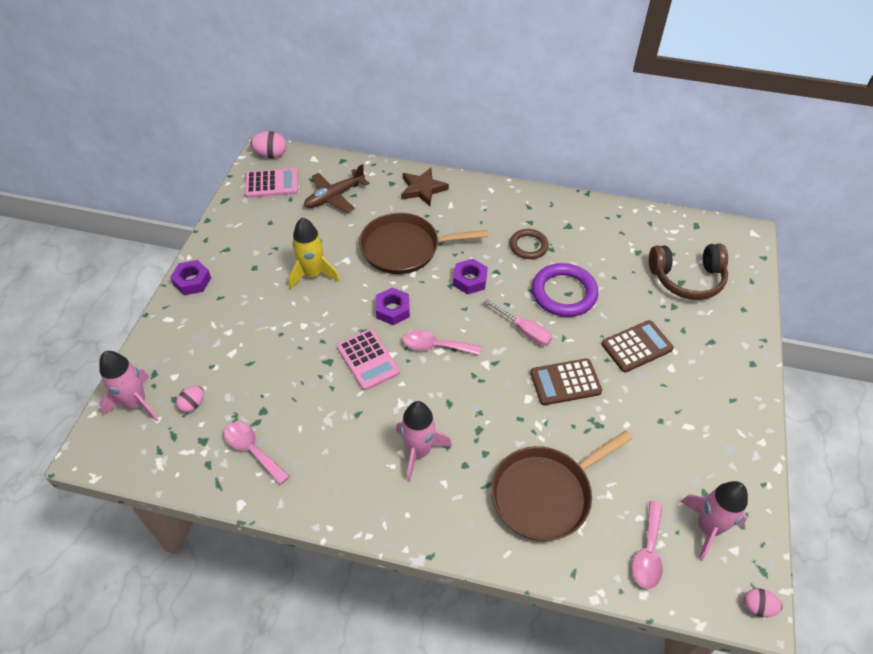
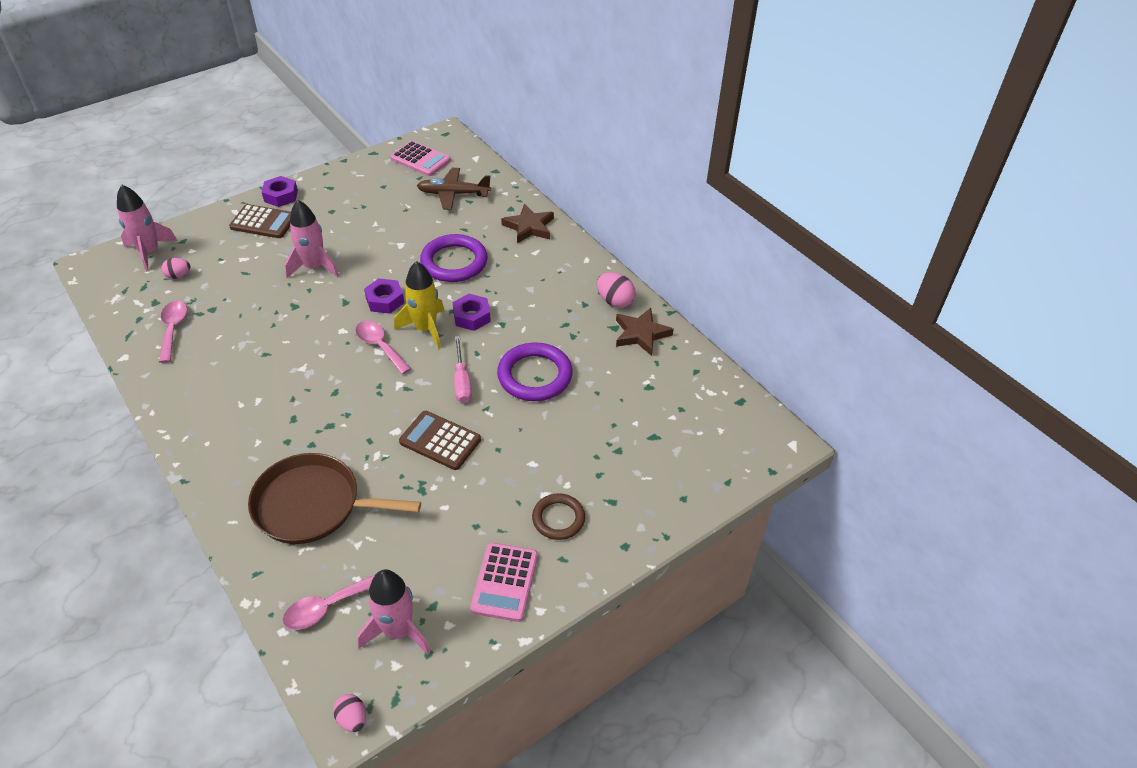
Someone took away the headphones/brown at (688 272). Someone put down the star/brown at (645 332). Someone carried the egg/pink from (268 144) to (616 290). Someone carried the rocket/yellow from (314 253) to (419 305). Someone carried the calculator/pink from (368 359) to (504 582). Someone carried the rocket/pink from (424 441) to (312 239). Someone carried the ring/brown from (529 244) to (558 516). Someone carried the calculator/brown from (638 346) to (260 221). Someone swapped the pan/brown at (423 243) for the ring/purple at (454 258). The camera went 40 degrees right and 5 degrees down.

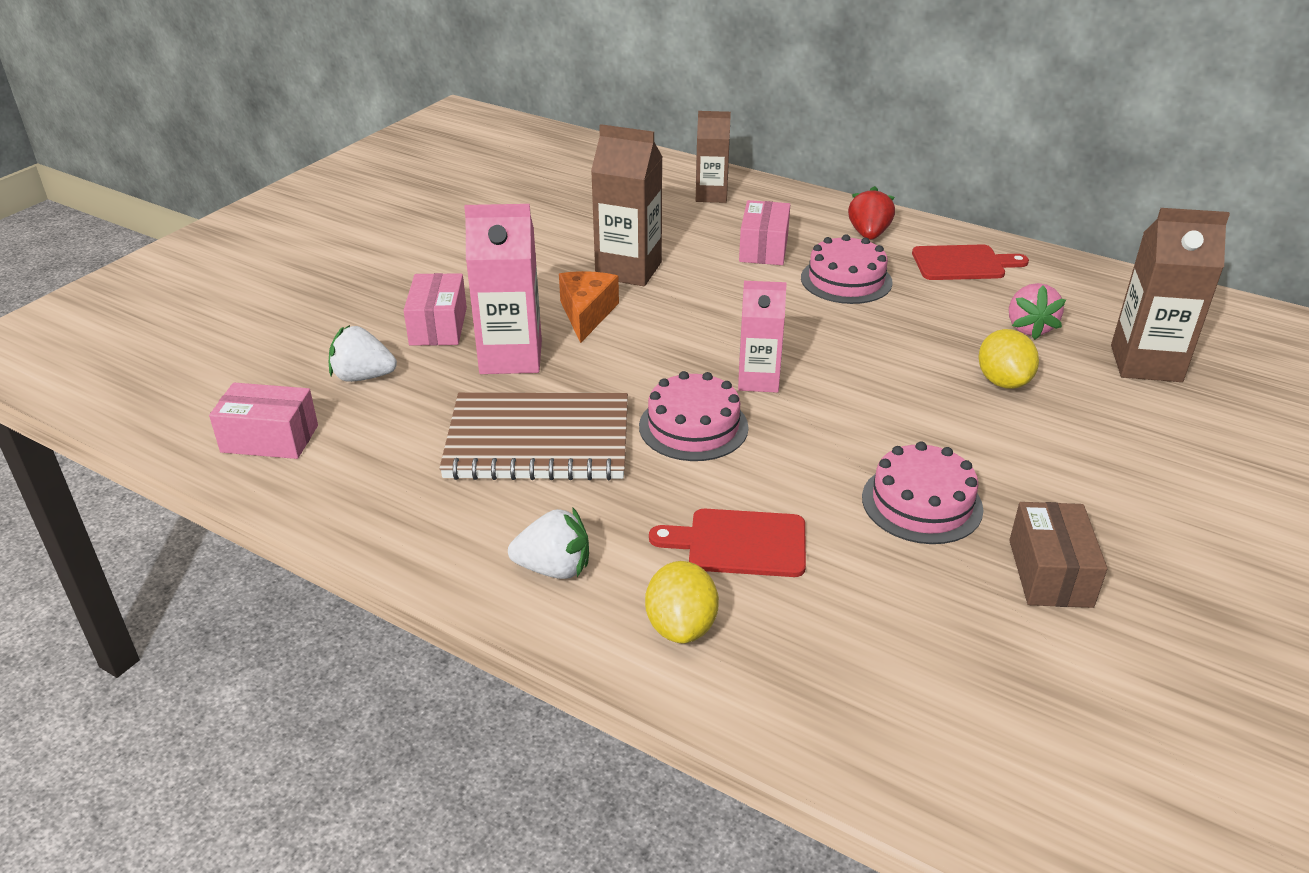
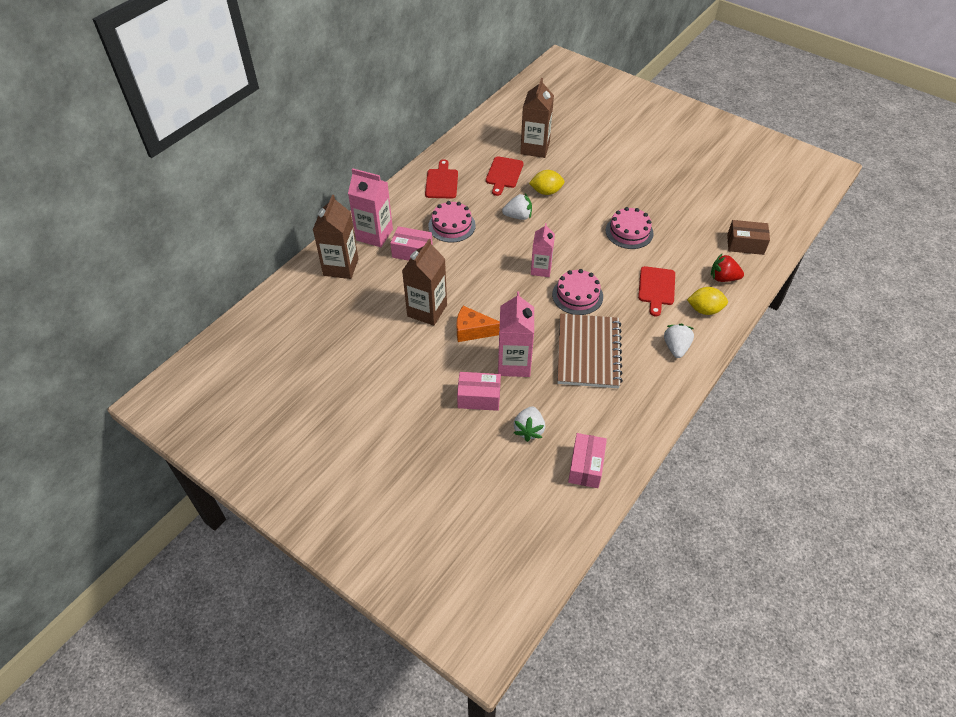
Someone put down the carton/pink at (370 207). Someone put down the strawberry/white at (517 207). Someone carried the strawberry/red from (871 213) to (727 268). Someone carried the box/brown from (1058 555) to (748 237). Someone swapped the strawberry/pink at (1037 311) for the cutting board/red at (505 176). Someone scaled the carton/brown at (713 157) by 1.52. The camera went 85 degrees left and 15 degrees up.

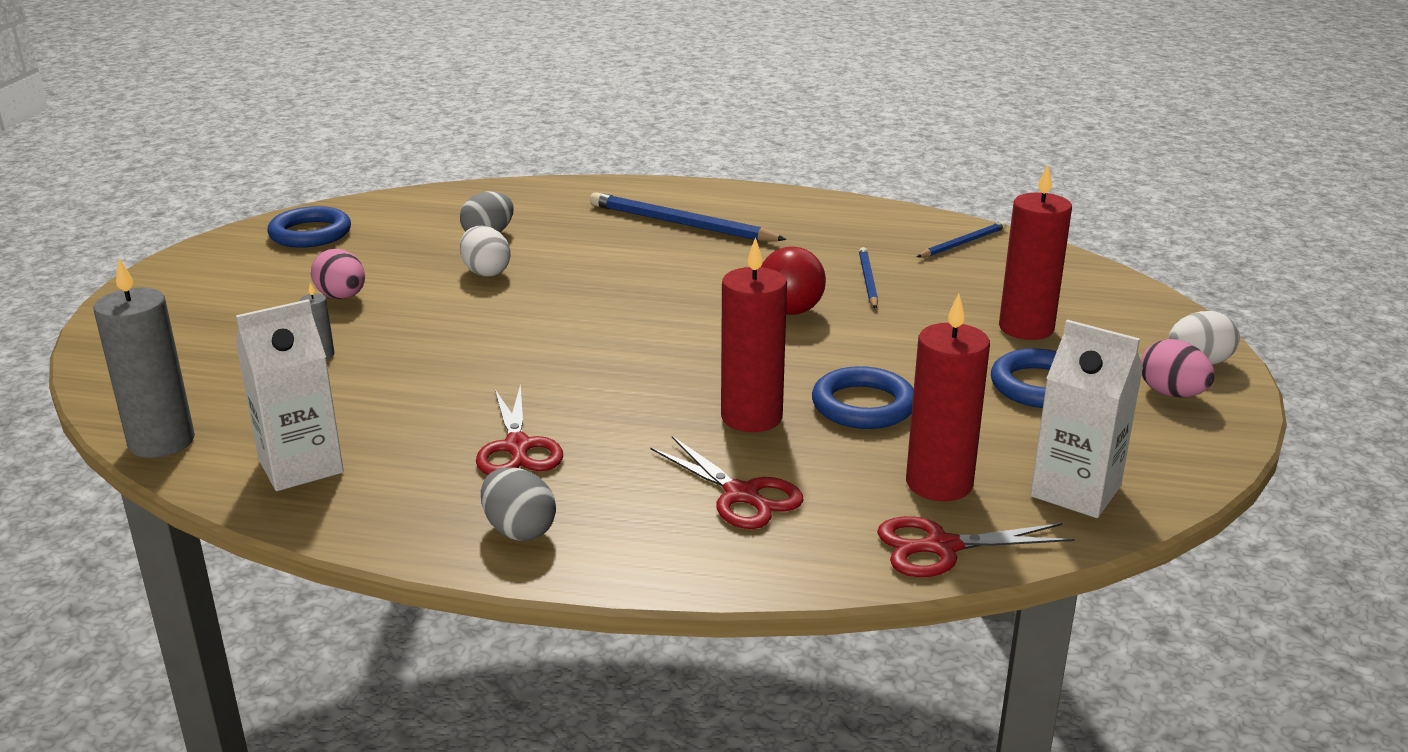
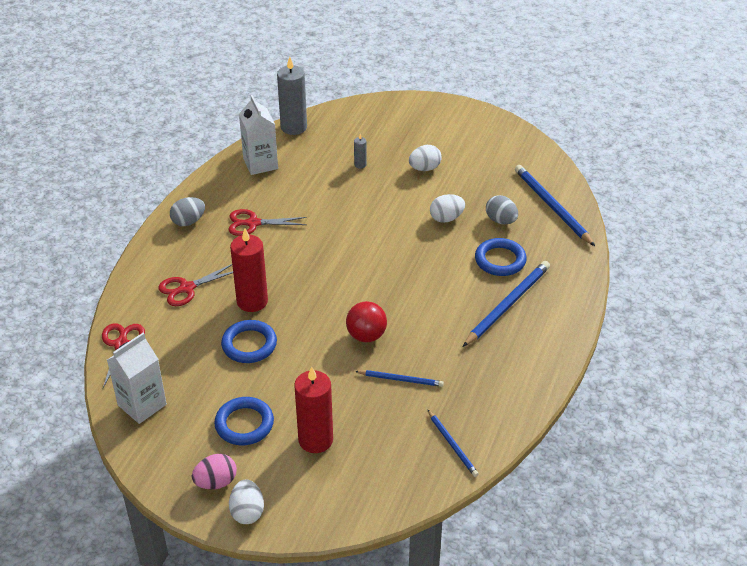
Someone took away the candle/red at (948 397). Someone put down the pencil/blue at (555 205). Someone carried the ring/blue from (309 227) to (501 257). Someone repainted the egg/pink at (338 274), which became the egg/white at (425 158). The camera went 100 degrees right and 15 degrees up.

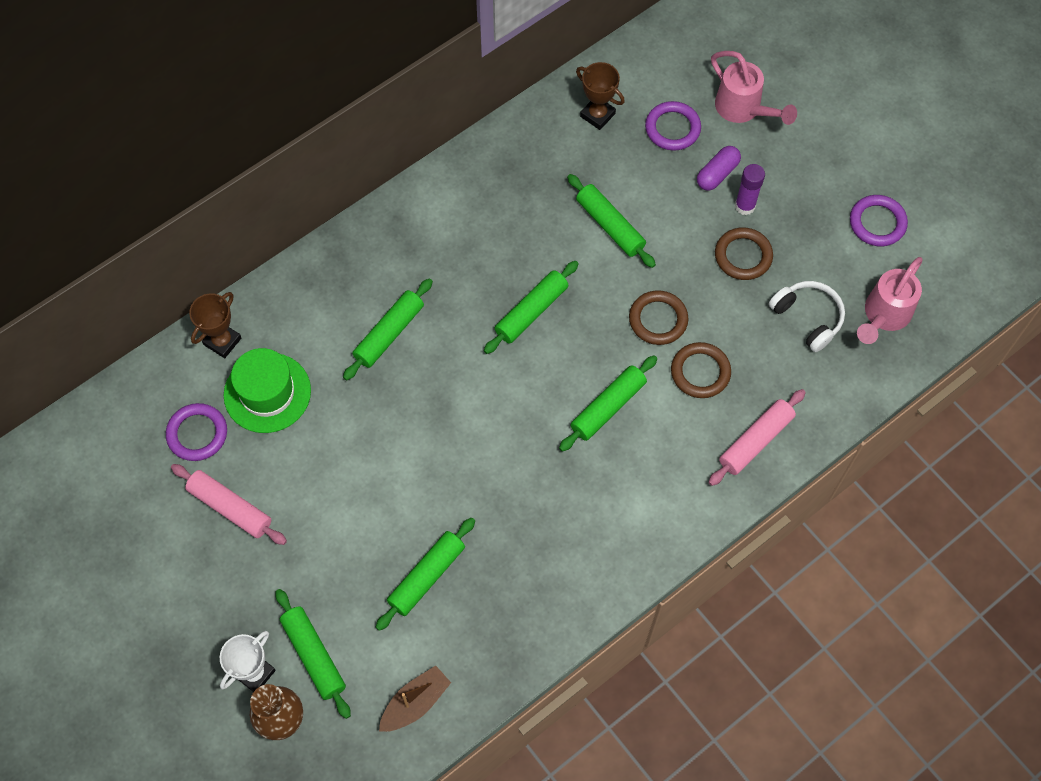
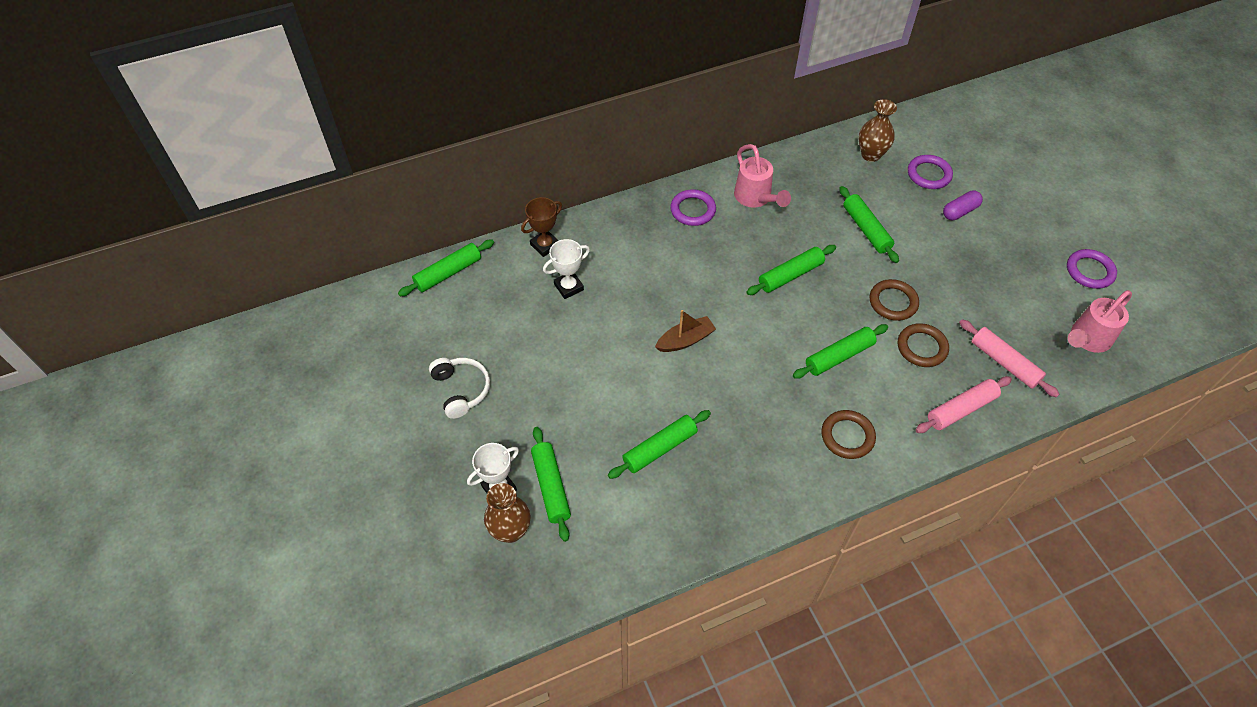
Someone took away the glue stick/purple at (750 189). Someone carried the ring/purple from (196 432) to (693 207). Someone carried the rolling pin/pink from (229 504) to (1009 358). Someone carried the rolling pin/green from (388 329) to (446 268). Someone carried the boat/brown from (415 699) to (685 331). Someone carried the watering can/pink from (754 88) to (762 176). Someone carried the ring/brown from (744 253) to (848 434). Someone carried the headphones/white from (807 316) to (459 388). Someone swapped the hat/green at (267 390) for the trophy/white at (566 269). Someone swapped the trophy/brown at (600 96) for the vase/brown at (878 130). The camera went 15 degrees right and 10 degrees down.

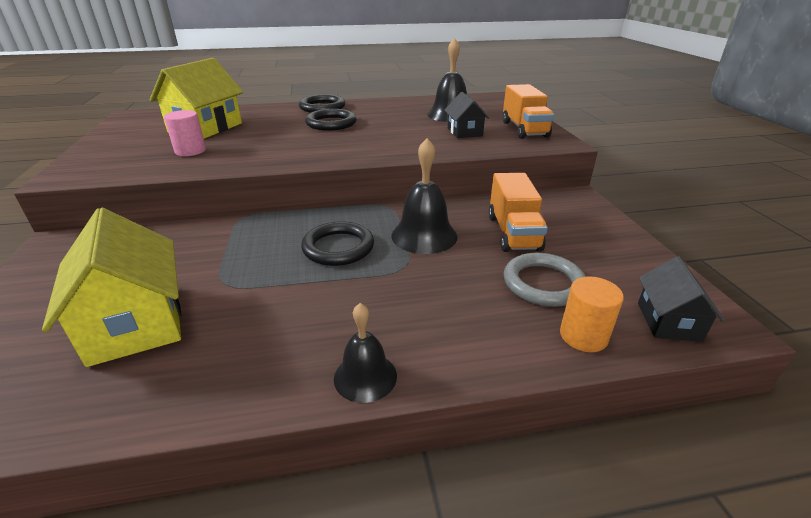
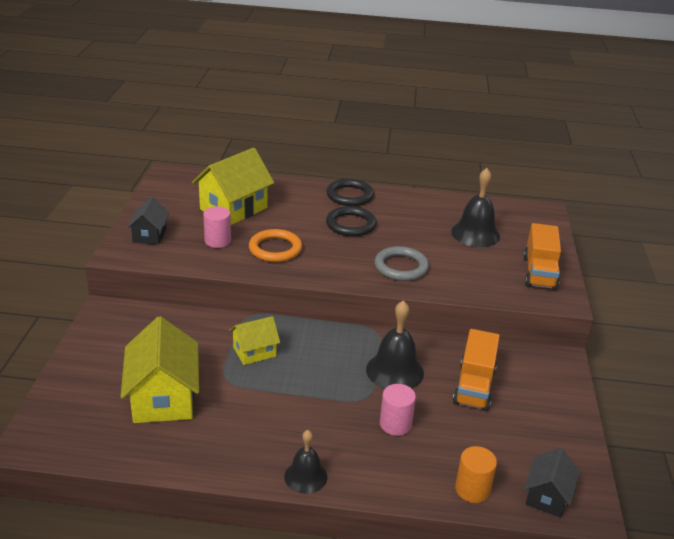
Someone took away the ring/black at (337 243). Someone put down the house/yellow at (254 340). Someone put down the ring/orange at (275 245). Someone put down the cylinder/pink at (398 410). Someone carried the house/black from (466 115) to (148 221). Someone carried the ring/grey from (545 280) to (401 263). The camera went 15 degrees right and 0 degrees up.

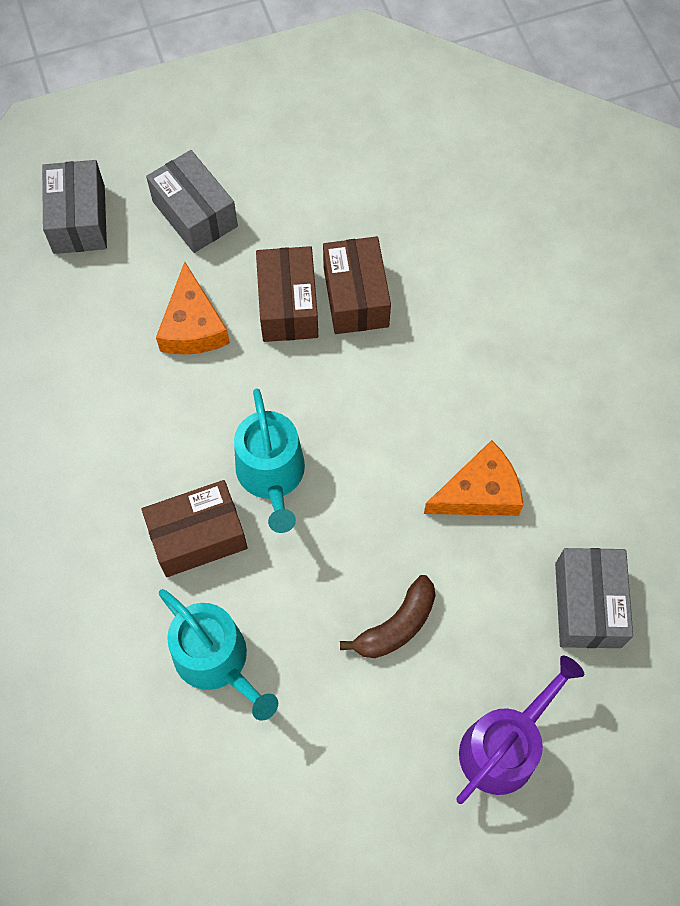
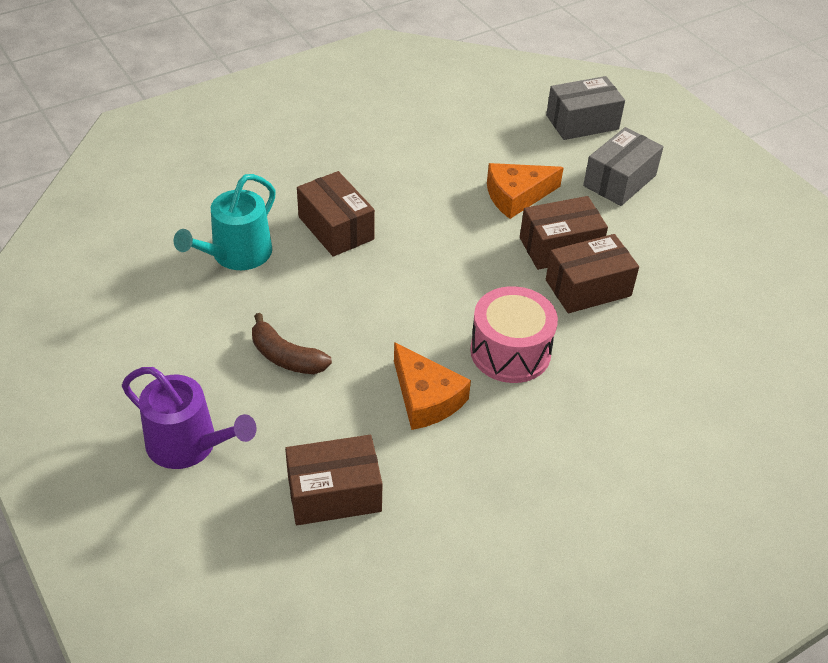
Someone took away the watering can/turquoise at (269 460). Someone put down the drum/pink at (514 334). Someone repainted the box/grey at (594 598), which became the box/brown at (334 480). The camera went 75 degrees right and 20 degrees down.

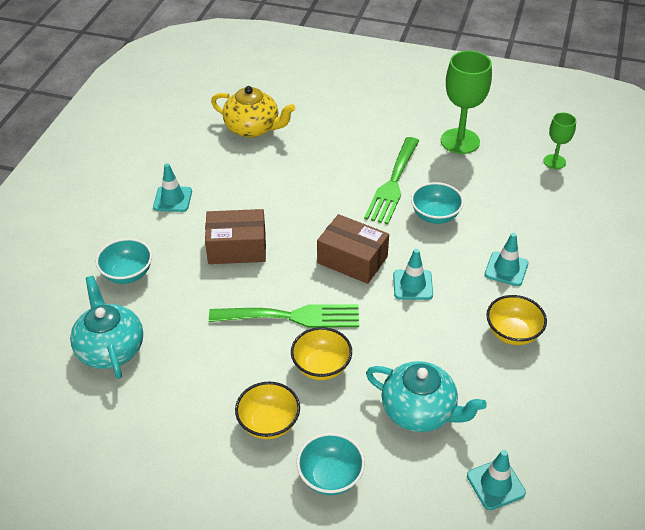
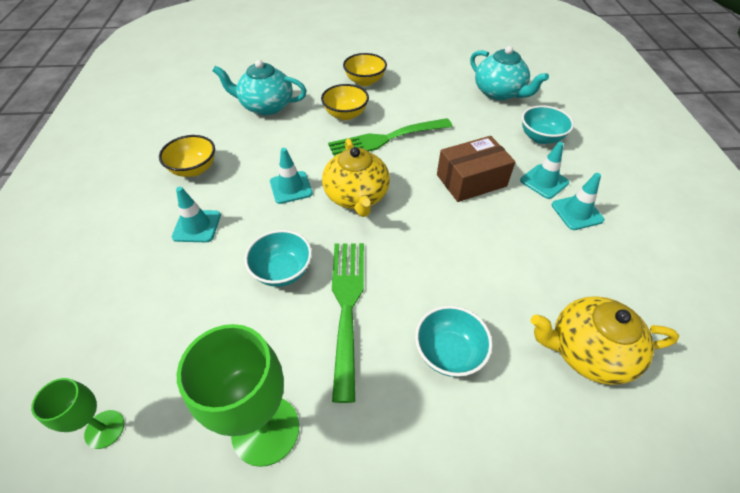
Someone carried the bowl/turquoise from (331 464) to (454 341). Someone carried the traffic cone/turquoise from (496 480) to (544 170). Someone swapped the box/brown at (353 249) for the teapot/yellow at (356 177). The camera went 160 degrees right and 5 degrees up.

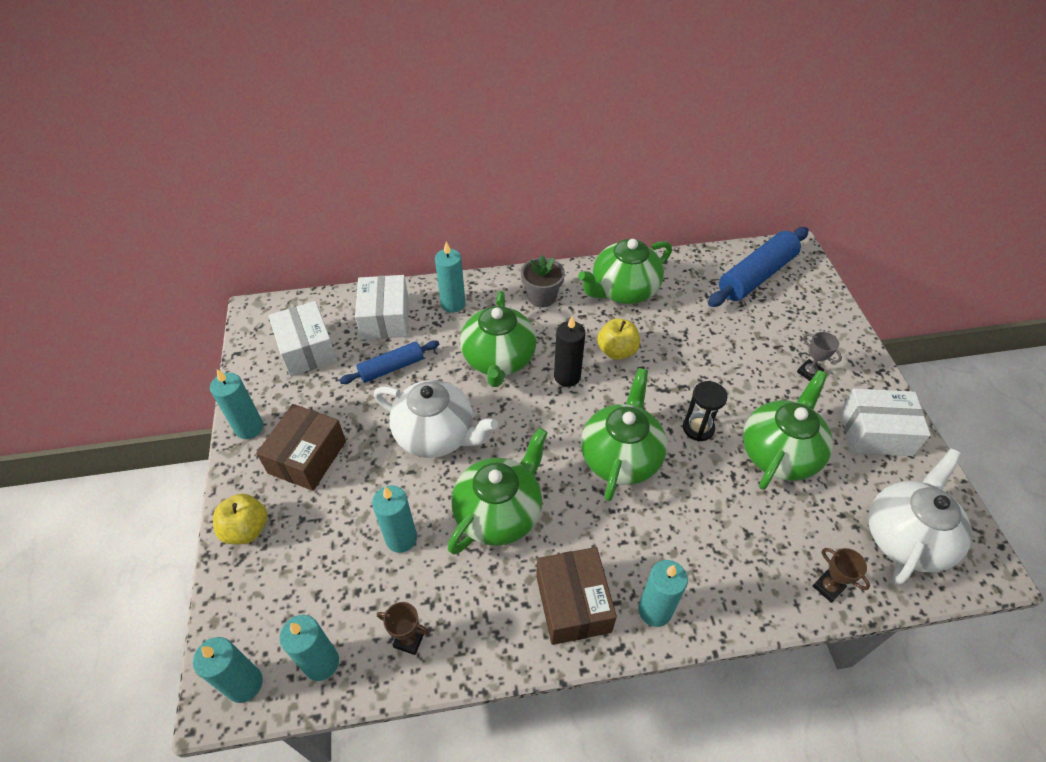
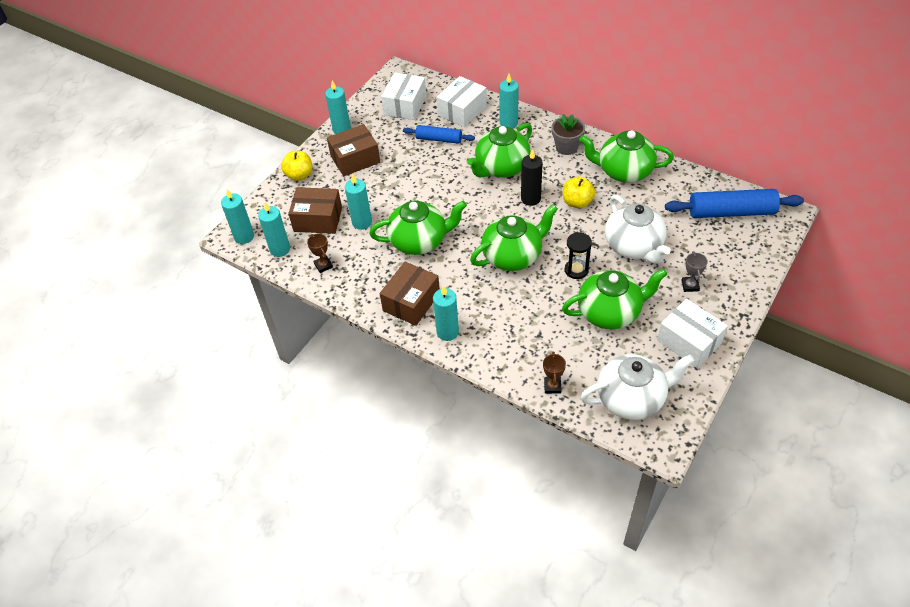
Someone put down the box/brown at (315 210). Someone carried the teapot/white from (436 419) to (638 229). The camera went 45 degrees right and 0 degrees up.

